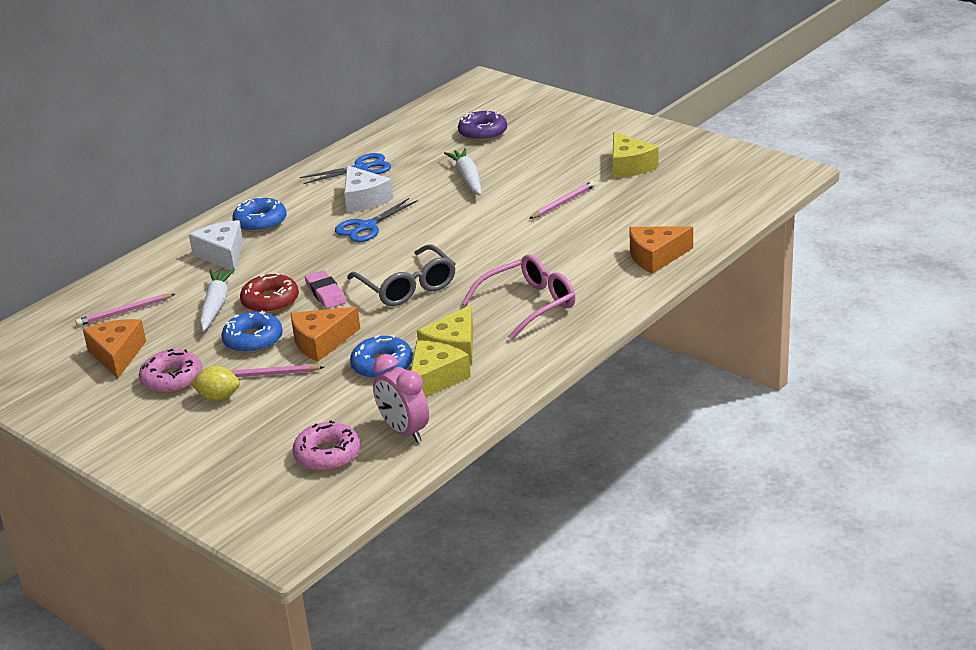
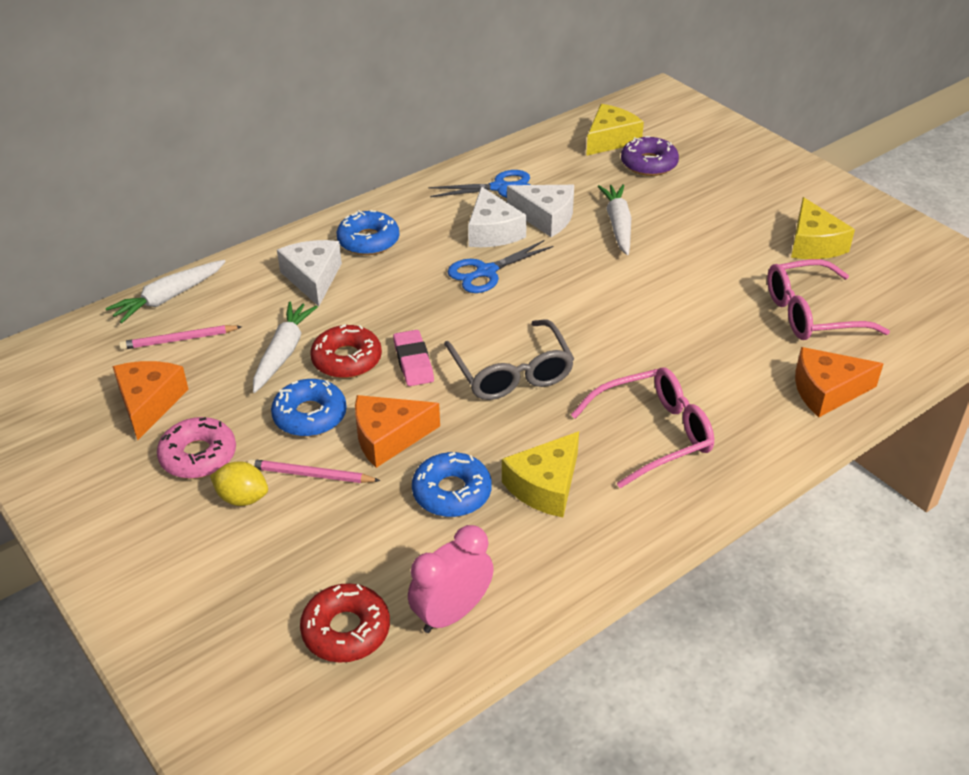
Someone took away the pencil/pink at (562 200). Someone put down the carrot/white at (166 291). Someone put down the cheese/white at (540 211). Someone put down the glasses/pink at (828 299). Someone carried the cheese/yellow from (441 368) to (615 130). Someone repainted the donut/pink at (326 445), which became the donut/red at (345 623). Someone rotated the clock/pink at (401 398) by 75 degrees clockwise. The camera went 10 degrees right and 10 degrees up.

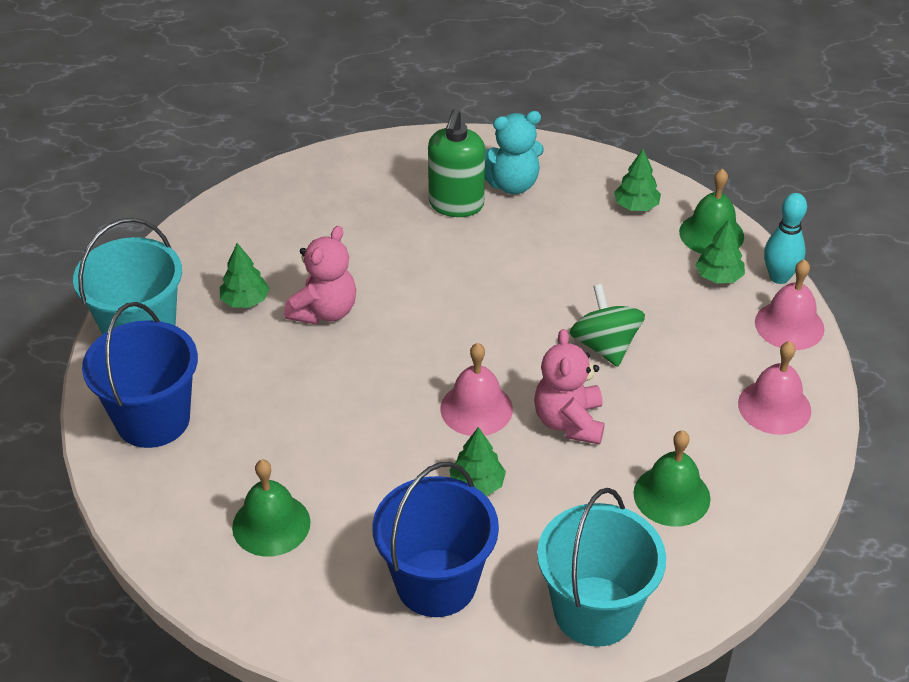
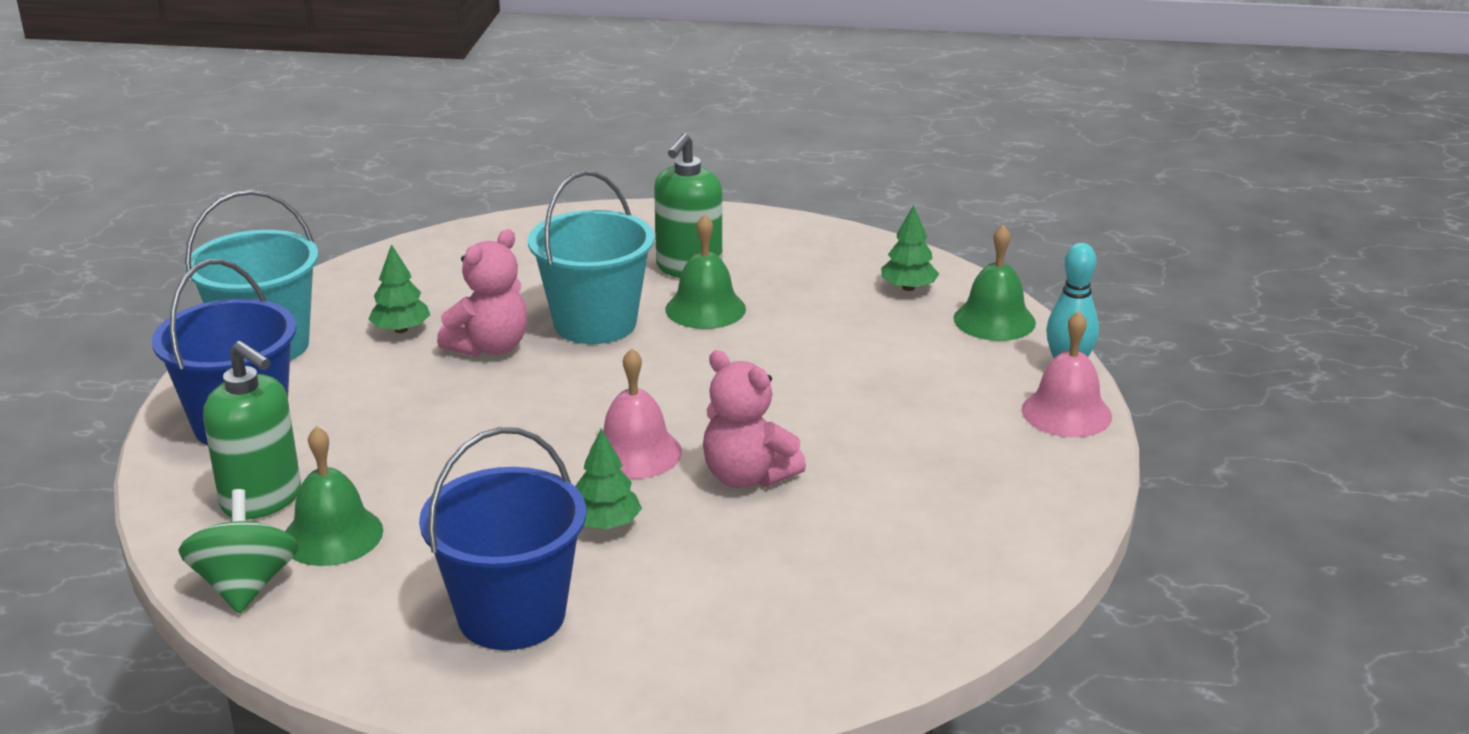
Someone took away the teddy bear/turquoise at (514 152). Someone took away the tree/green at (720 251). Someone took away the bell/pink at (774 388). Someone put down the soap dispenser/green at (252 430). Someone carried the bucket/turquoise from (601 567) to (591 257). Someone carried the spinning top/green from (607 325) to (238 551). Someone carried the bell/green from (672 479) to (705 271). Someone rotated the teddy bear/pink at (569 387) by 60 degrees counterclockwise. The camera went 10 degrees right and 15 degrees down.

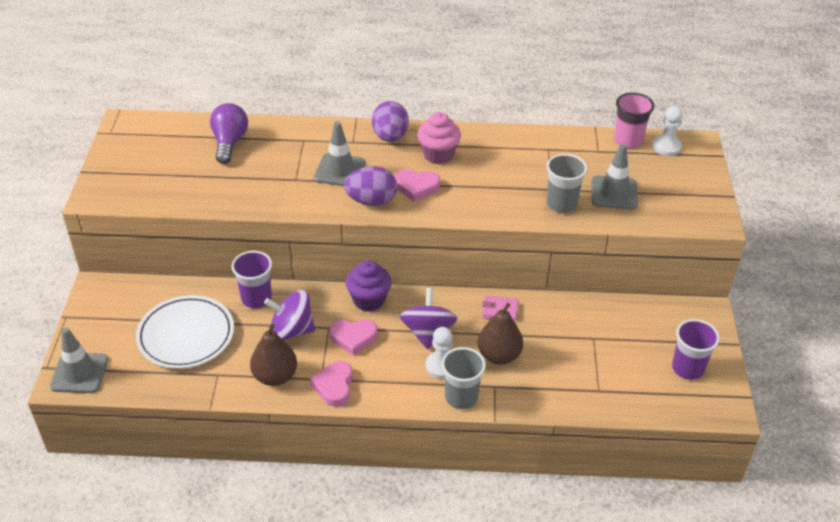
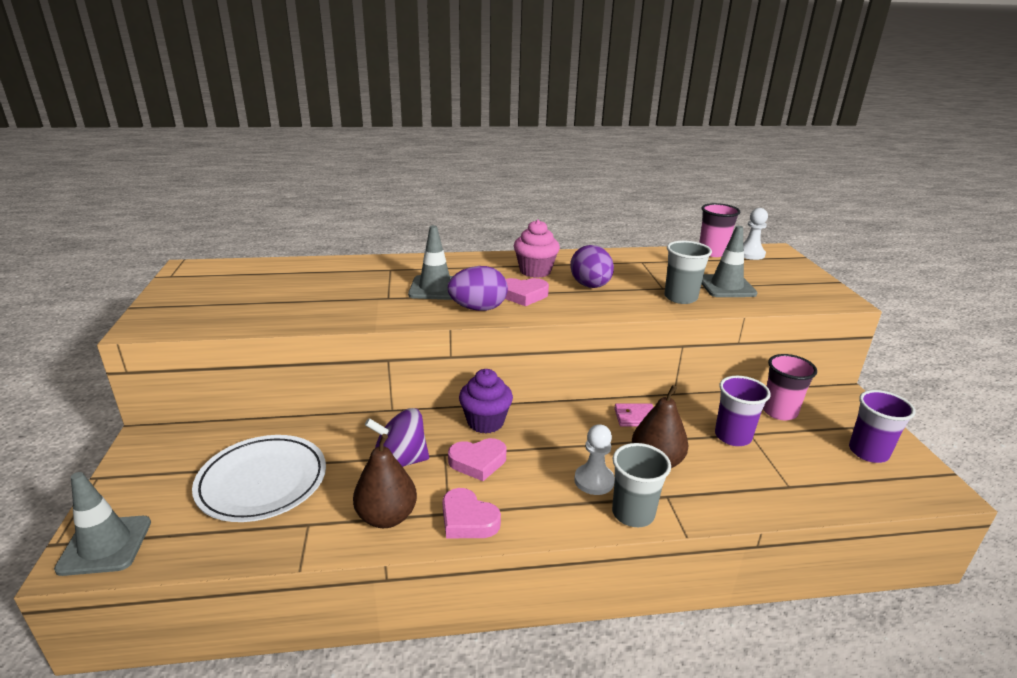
Someone took away the light bulb/purple at (229 133). Someone took away the spinning top/purple at (428 318). Someone put down the cup/pink at (790 387). Someone carried the cup/purple from (251 280) to (743 411). Someone carried the egg/purple from (390 121) to (592 266). Someone rotated the heart/pink at (331 384) by 45 degrees counterclockwise. The camera went 10 degrees left and 15 degrees down.

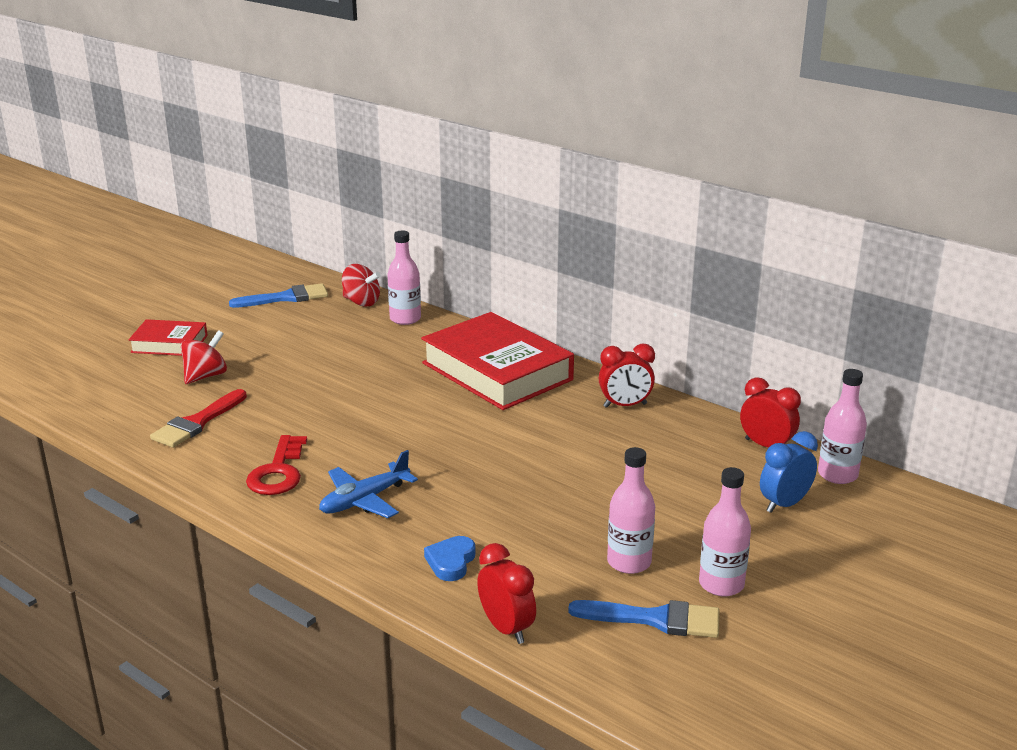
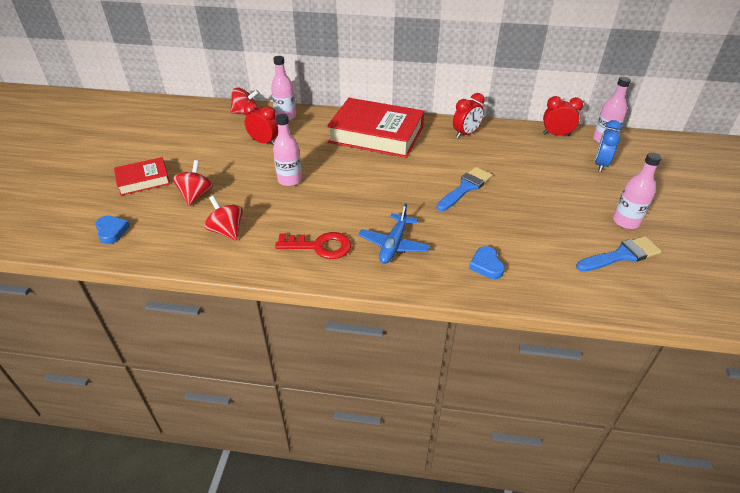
Someone put down the heart/blue at (112 230). Someone carried the brush/blue from (278 295) to (464 189). Someone carried the clock/red from (506 593) to (261 124). Someone carried the bottle/pink from (631 510) to (287 150). Someone swapped the brush/red at (198 418) for the spinning top/red at (223 218). Someone rotated the key/red at (276 465) by 60 degrees counterclockwise. The camera went 30 degrees left and 15 degrees up.

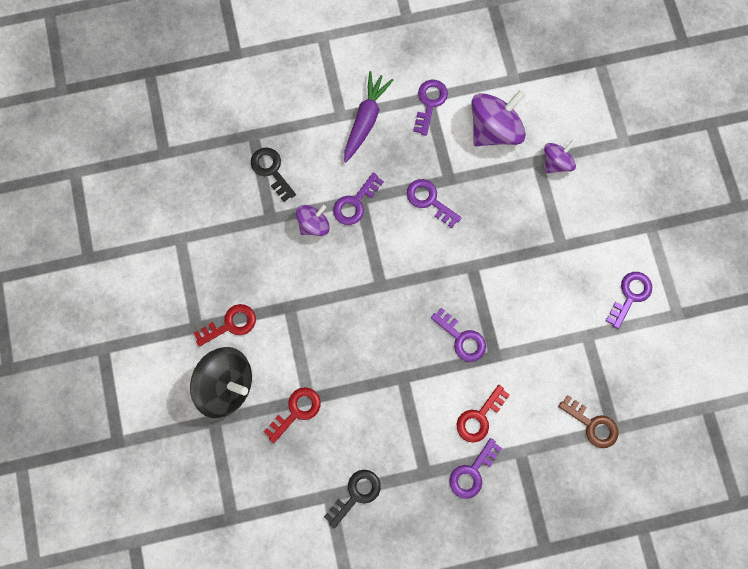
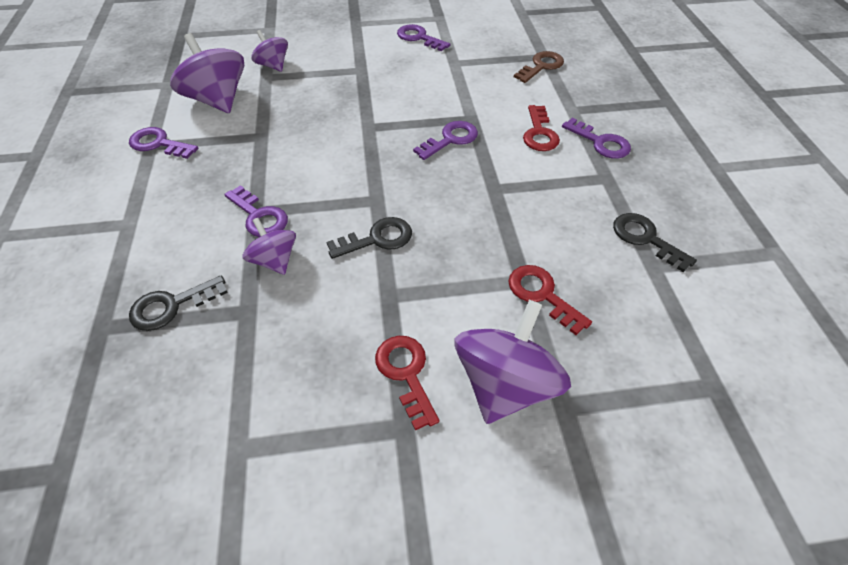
Someone took away the carrot/purple at (368 117). Someone took away the key/purple at (434 203). Someone put down the key/black at (369 238). Someone repainted the spinning top/black at (221 382), which became the spinning top/purple at (513 362). Someone rotated the key/red at (483 413) by 45 degrees clockwise. The camera went 85 degrees left and 25 degrees down.

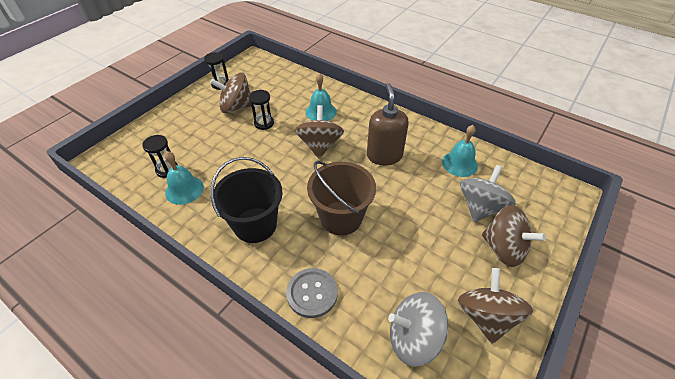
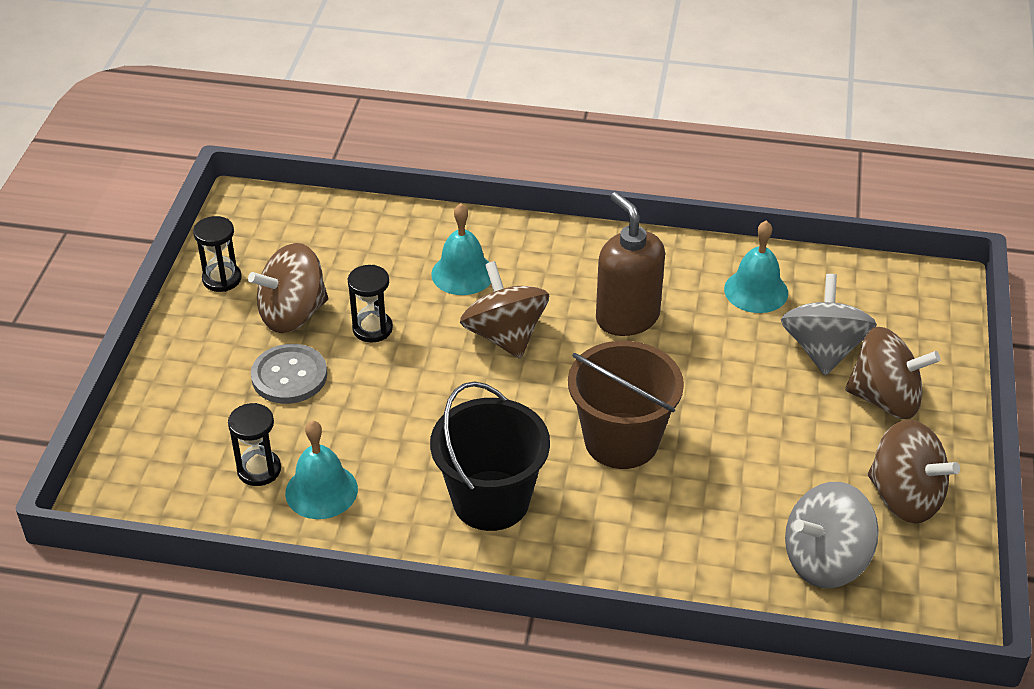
Someone carried the button/grey from (312 293) to (289 374). Someone rotated the spinning top/brown at (495 306) by 150 degrees clockwise. The camera went 25 degrees left and 5 degrees down.

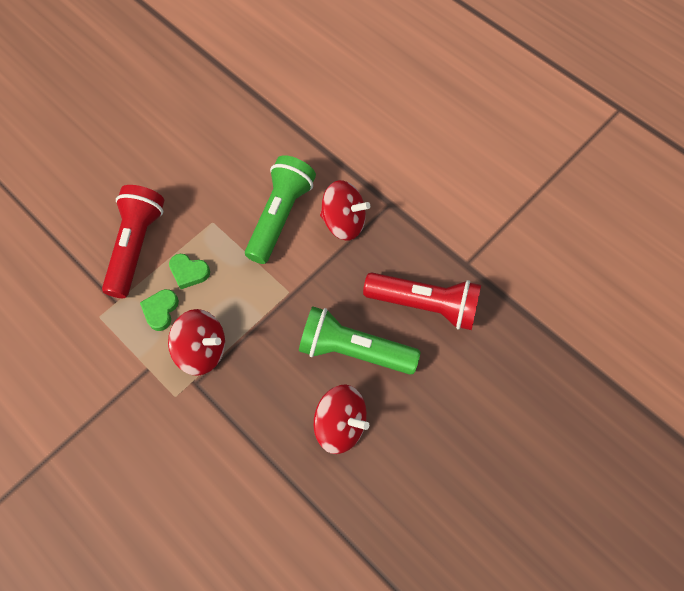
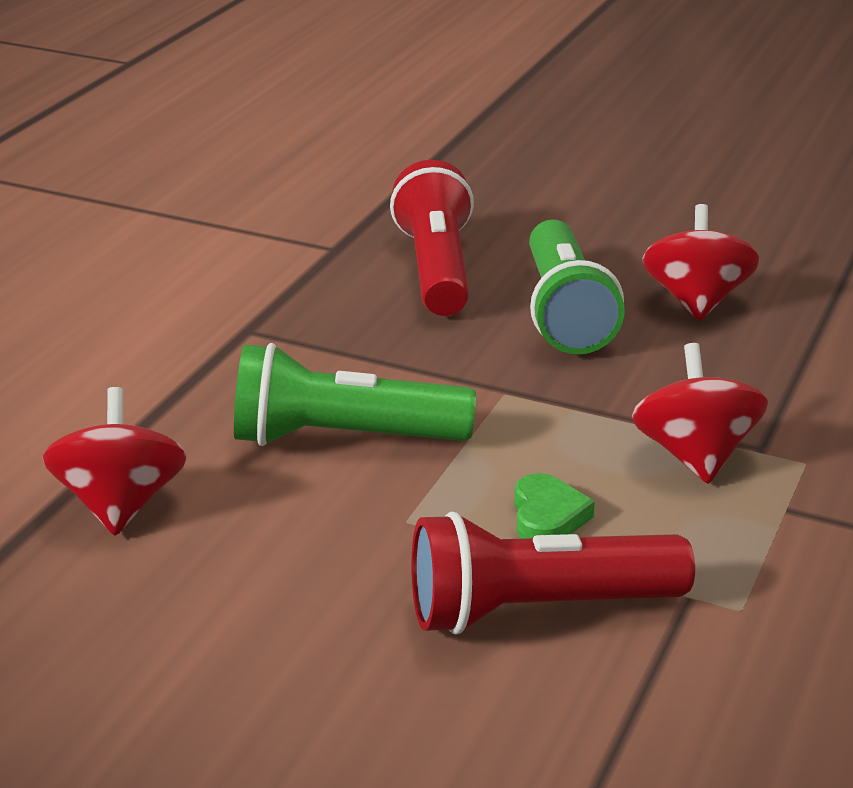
Someone took away the heart/green at (159 310). Someone carried the spinning top/red from (345 210) to (115 461). The camera went 110 degrees left and 35 degrees down.

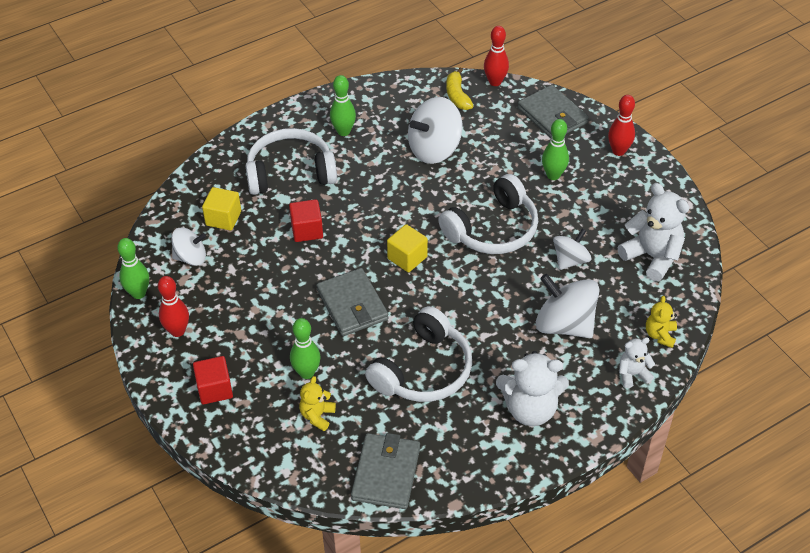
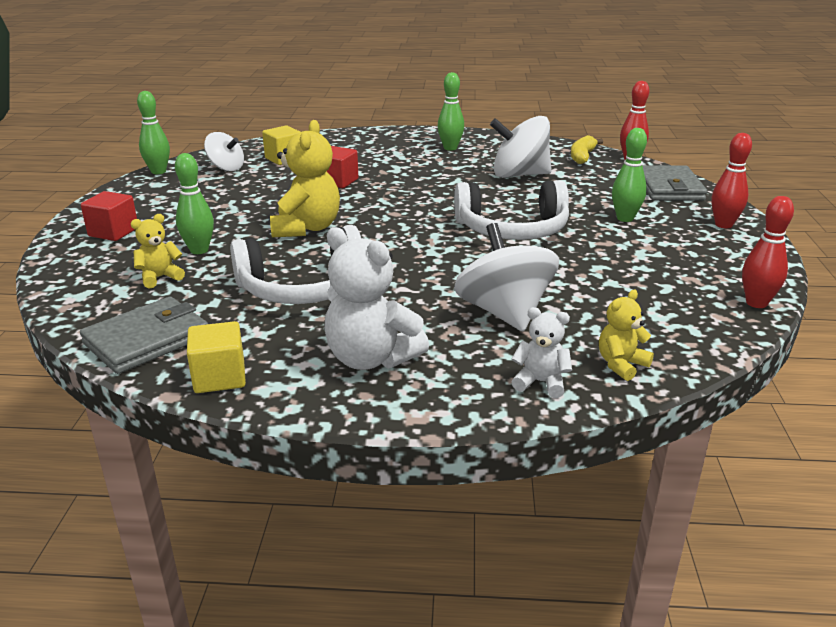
Someone took away the headphones/white at (291 161). Someone took away the spinning top/white at (572 249). Someone took away the teddy bear/white at (653 232). Someone carried the bowling pin/red from (173 306) to (768 252). Someone carried the cube/yellow from (407 248) to (216 357). Someone swapped the wallet/grey at (352 302) for the teddy bear/yellow at (305 179). The camera went 35 degrees right and 20 degrees down.

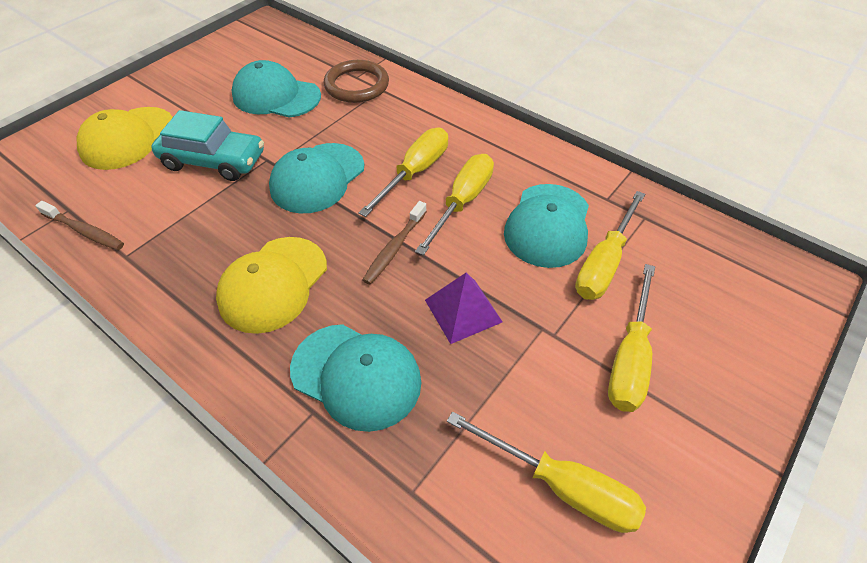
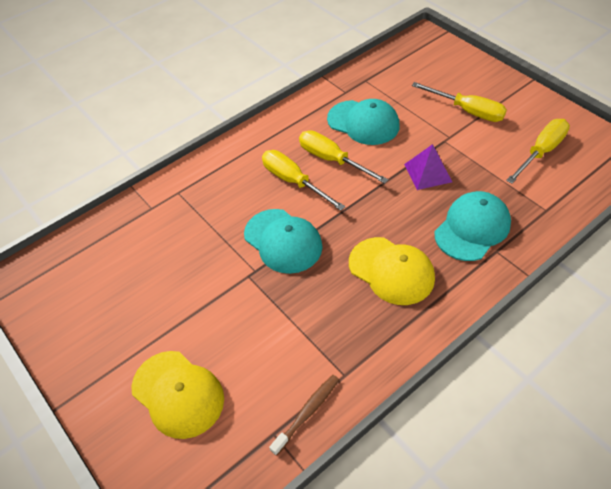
Someone took away the car/turquoise at (207 145). Someone took away the cap/turquoise at (276 89). Someone took away the ring/brown at (356 81). Someone took away the toothbrush/brown at (395 242). Someone took away the screwdriver/yellow at (610 245). The camera went 75 degrees left and 0 degrees up.

